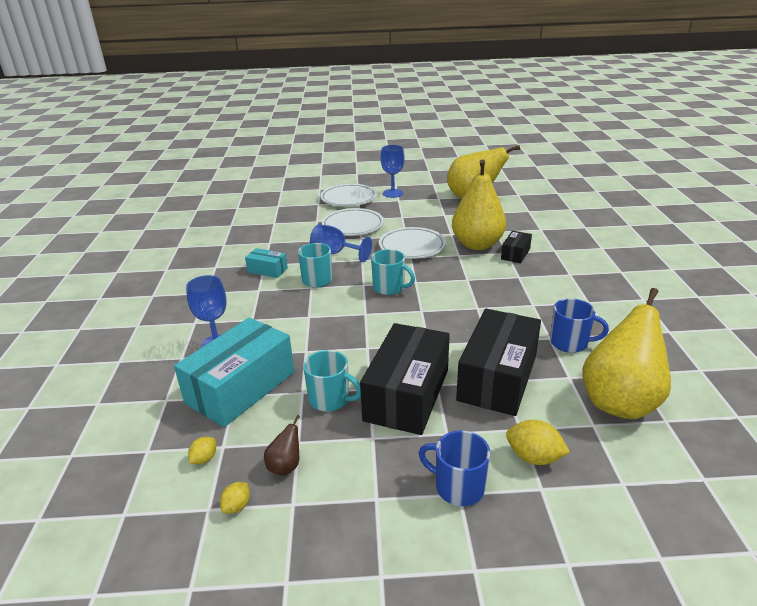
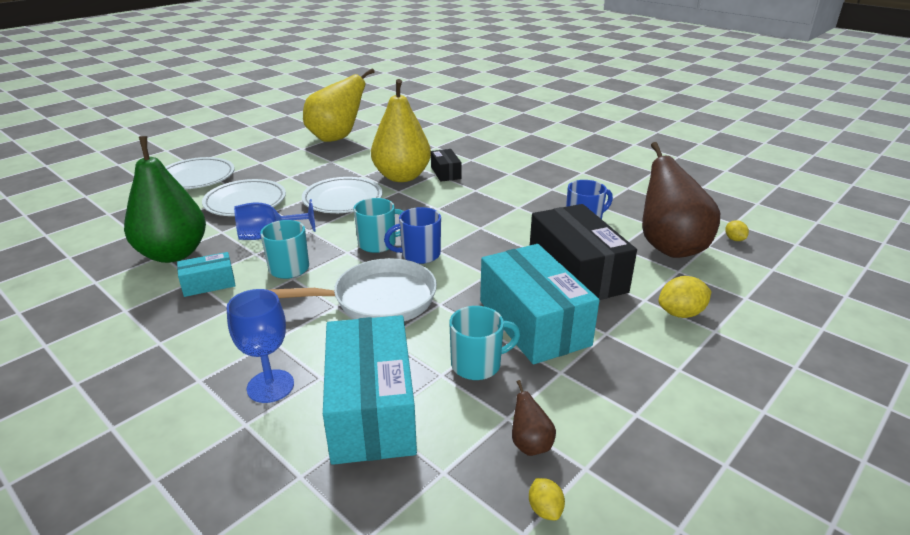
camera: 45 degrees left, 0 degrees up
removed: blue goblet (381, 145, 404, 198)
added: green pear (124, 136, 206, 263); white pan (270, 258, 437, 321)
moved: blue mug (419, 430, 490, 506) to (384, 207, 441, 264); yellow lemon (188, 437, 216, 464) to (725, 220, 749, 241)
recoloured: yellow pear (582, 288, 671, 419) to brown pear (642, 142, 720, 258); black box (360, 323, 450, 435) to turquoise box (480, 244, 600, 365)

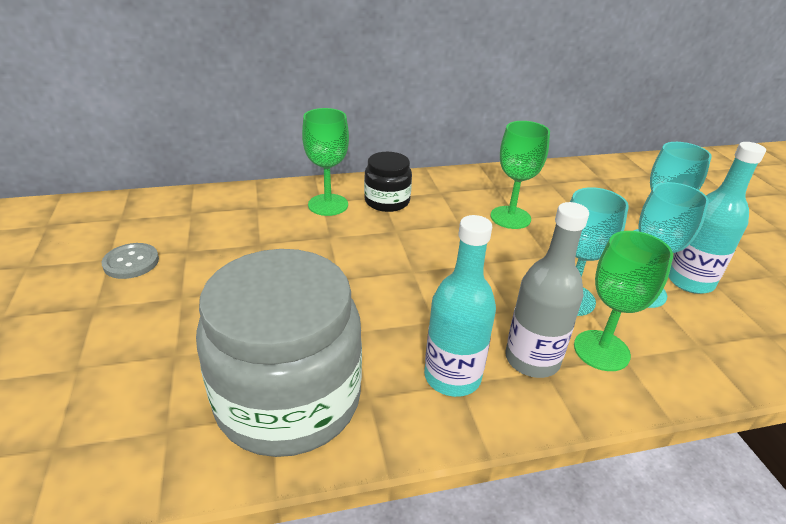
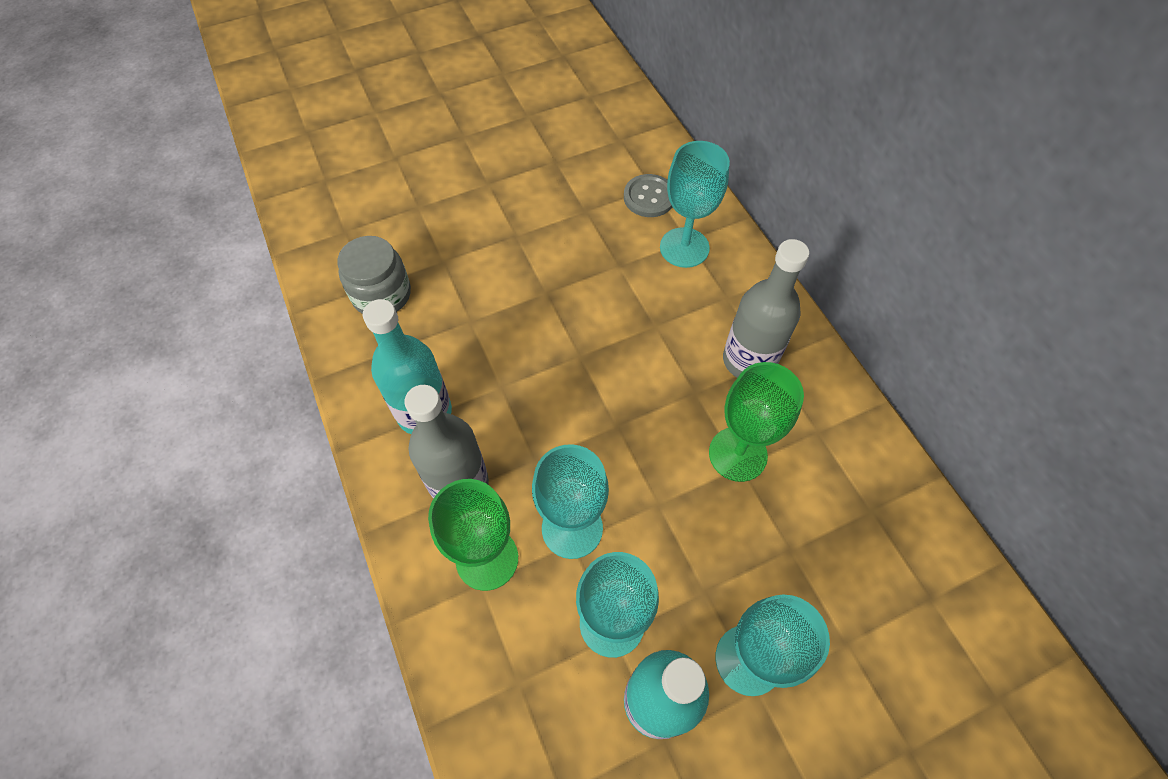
camera: 80 degrees right, 25 degrees up
removed: black jar (364, 152, 412, 212)
added: grey bottle (723, 239, 809, 378)
moved: grey button (102, 243, 159, 279) to (624, 174, 672, 217)
recoloured: green goblet (302, 108, 349, 216) to turquoise goblet (660, 141, 730, 268)
resized: grey jar (196, 249, 362, 457) = (337, 236, 411, 314) x0.50

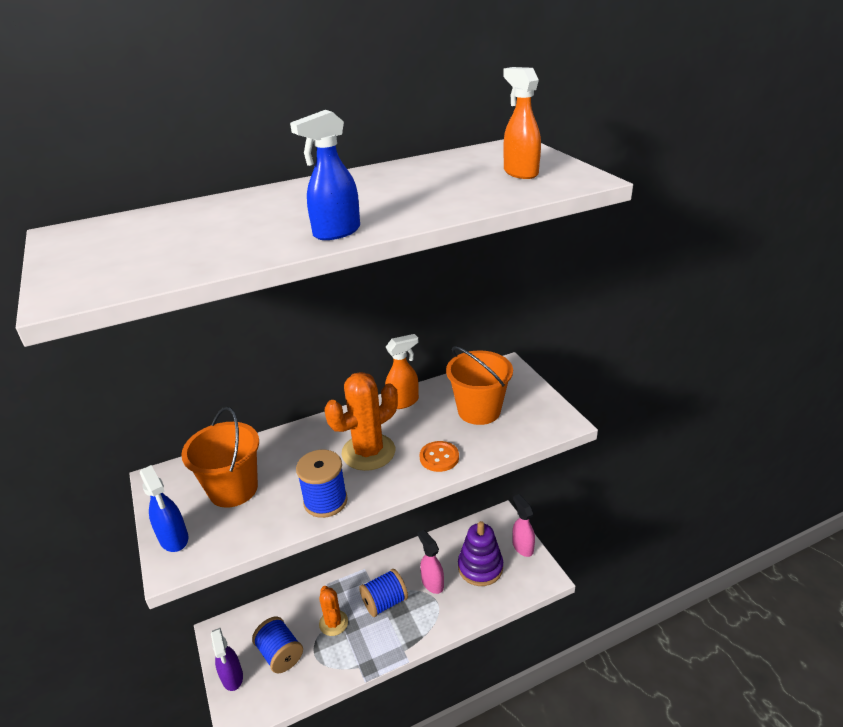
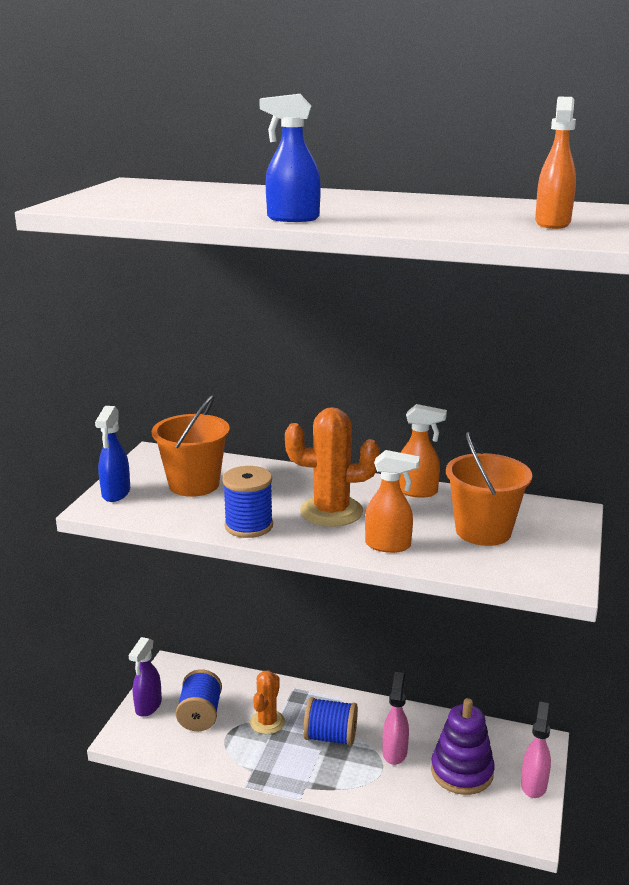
camera: 40 degrees right, 10 degrees down
replaced: orange button (420, 441, 459, 472) to orange spray bottle (365, 450, 420, 553)

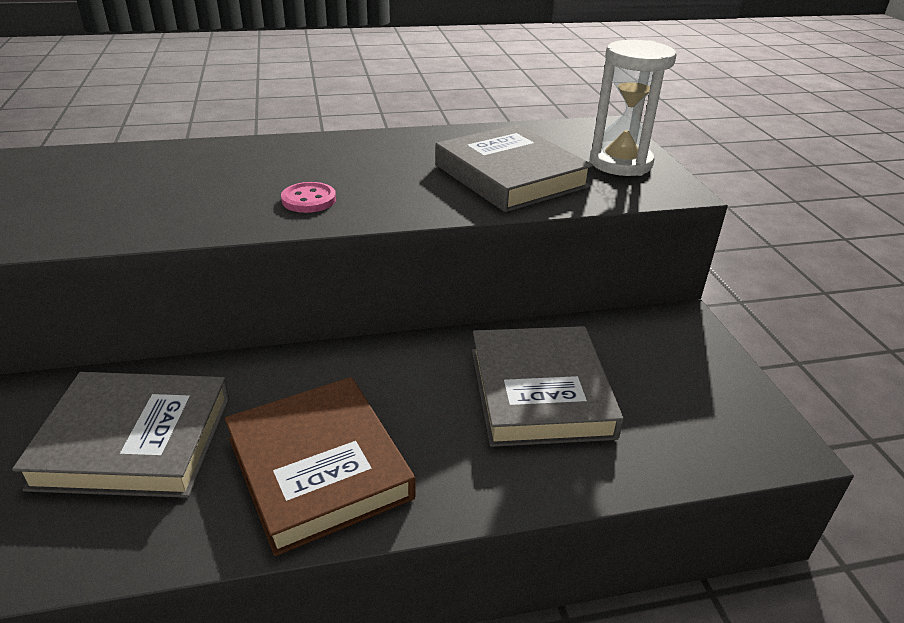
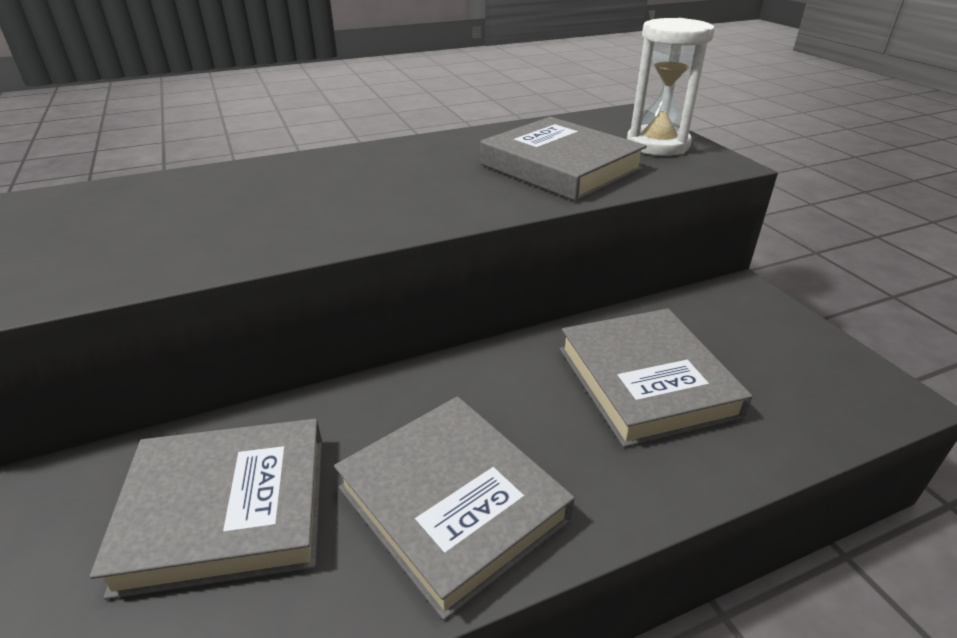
camera: 10 degrees left, 0 degrees up
removed: pink button (281, 182, 336, 213)
recoloured: brown book (225, 377, 415, 556) to grey book (334, 396, 575, 620)

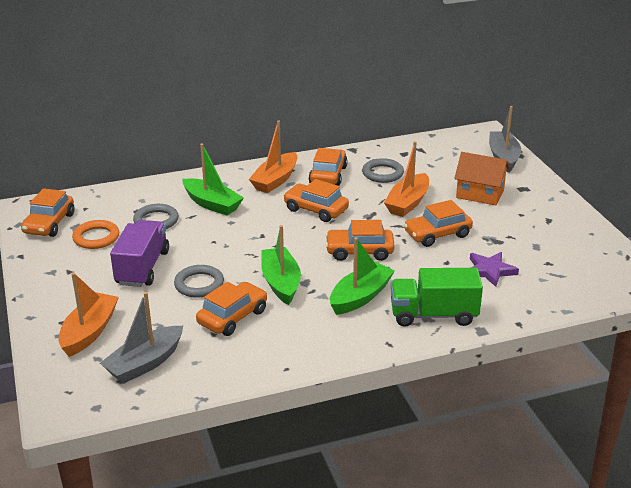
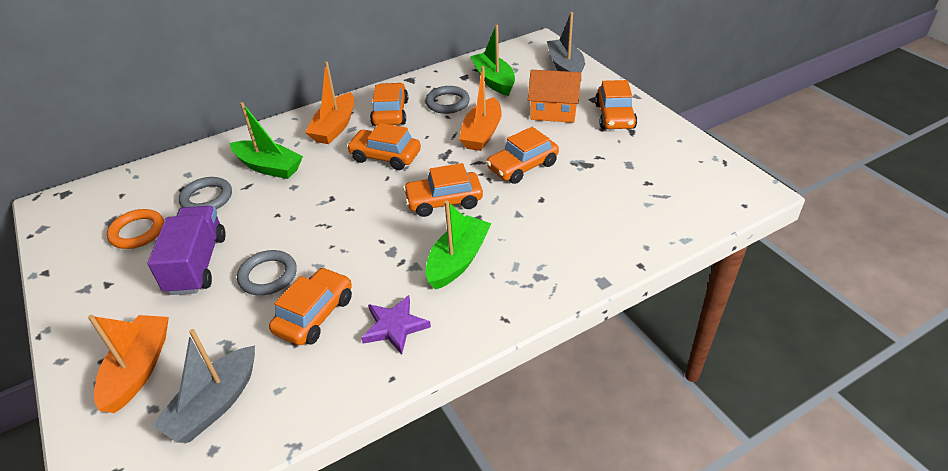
camera: 10 degrees left, 10 degrees up
removed: green truck (391, 268, 483, 327)
moved: orange car (21, 188, 75, 237) to (595, 80, 637, 129); green boat (261, 225, 301, 305) to (470, 25, 515, 96); purple star (470, 252, 519, 287) to (361, 295, 431, 355)

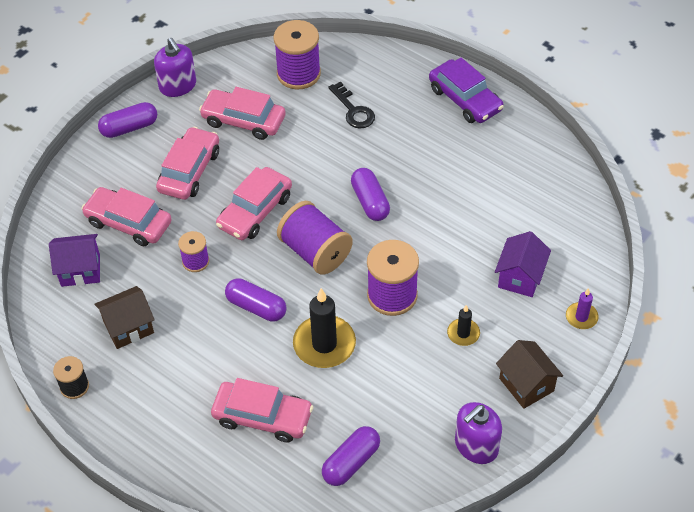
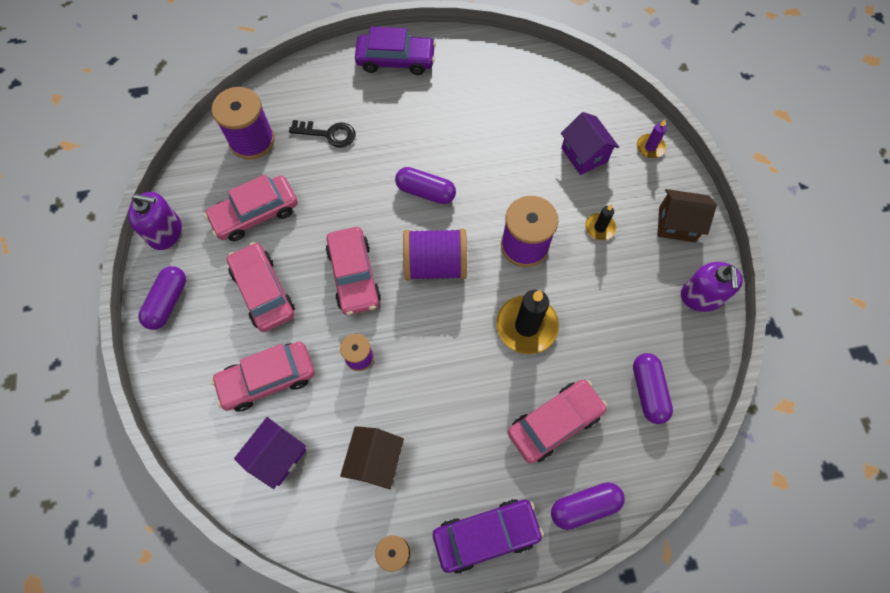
camera: 50 degrees left, 15 degrees up
added: purple car (433, 499, 544, 574)
moved: purple capsule (225, 278, 286, 322) to (551, 482, 625, 530)

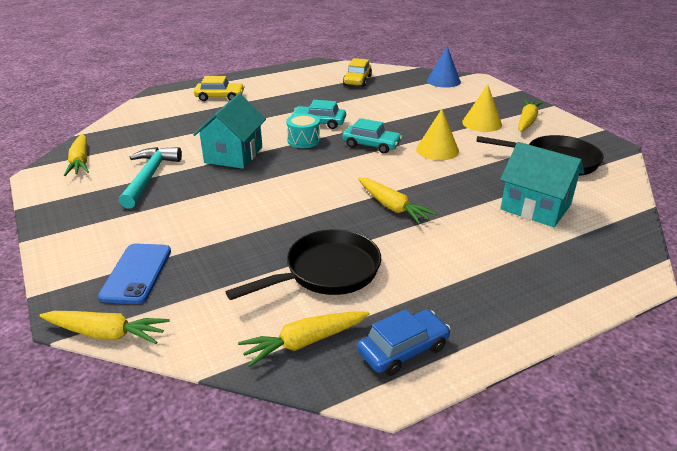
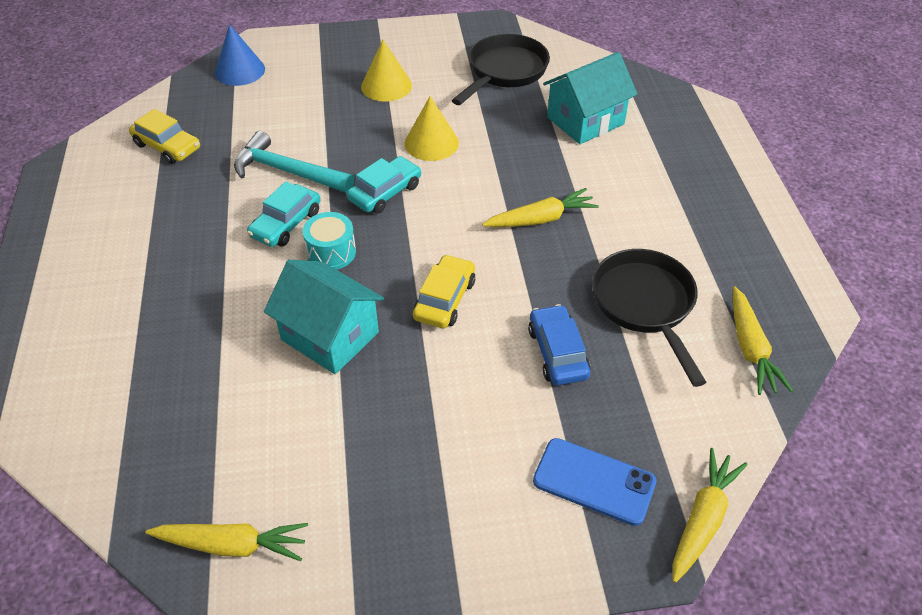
camera: 70 degrees left, 15 degrees up
removed: yellow carrot (518, 99, 543, 132)
moved: yellow car (194, 76, 245, 101) to (413, 254, 475, 328); turquoise hammer (119, 147, 182, 209) to (234, 131, 354, 193); blue car (357, 309, 451, 376) to (528, 304, 590, 385)

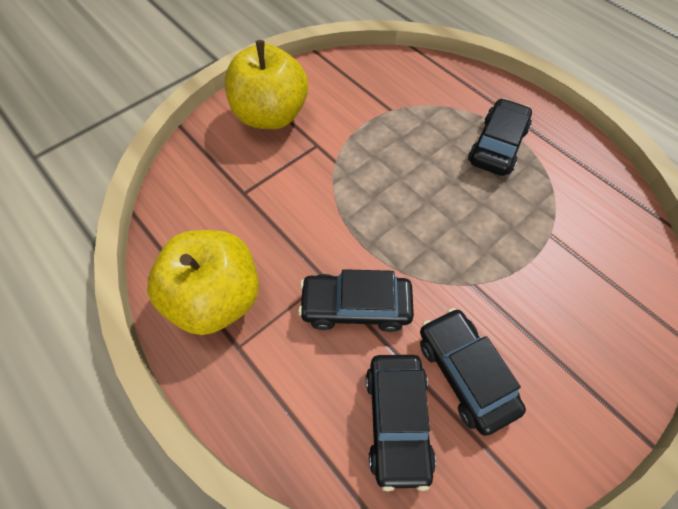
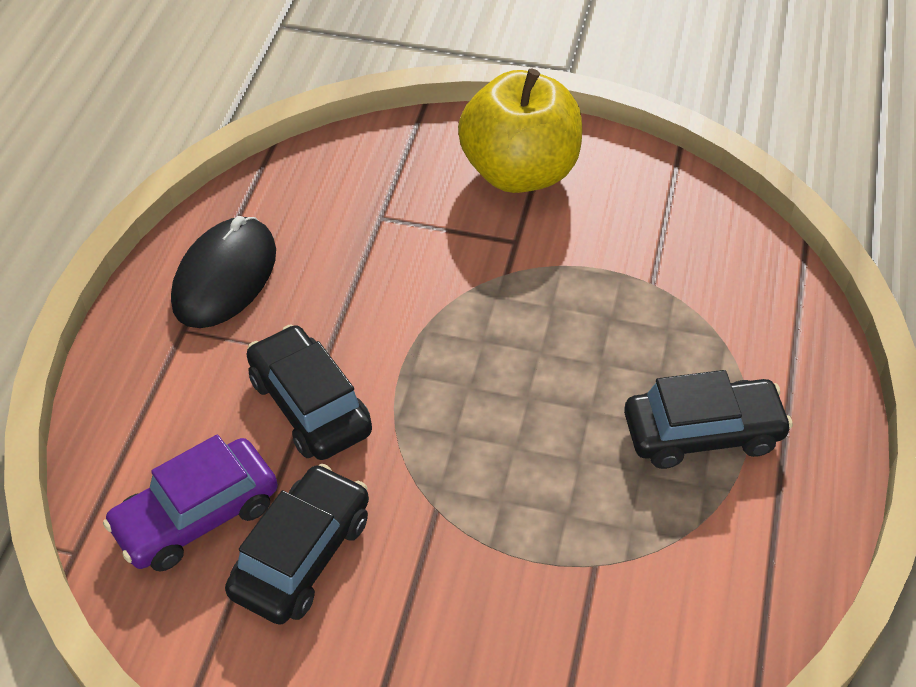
camera: 55 degrees right, 10 degrees down
replaced: yellow apple (147, 230, 259, 335) to black mouse (171, 216, 276, 328)
recoloured: black car (366, 355, 436, 491) to purple car (103, 434, 278, 572)

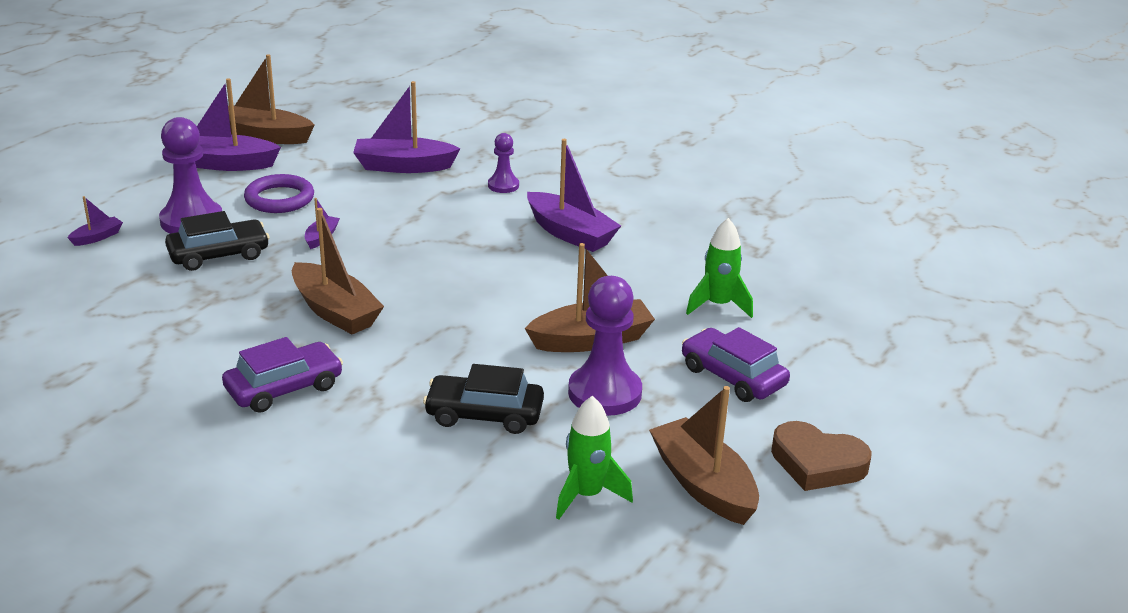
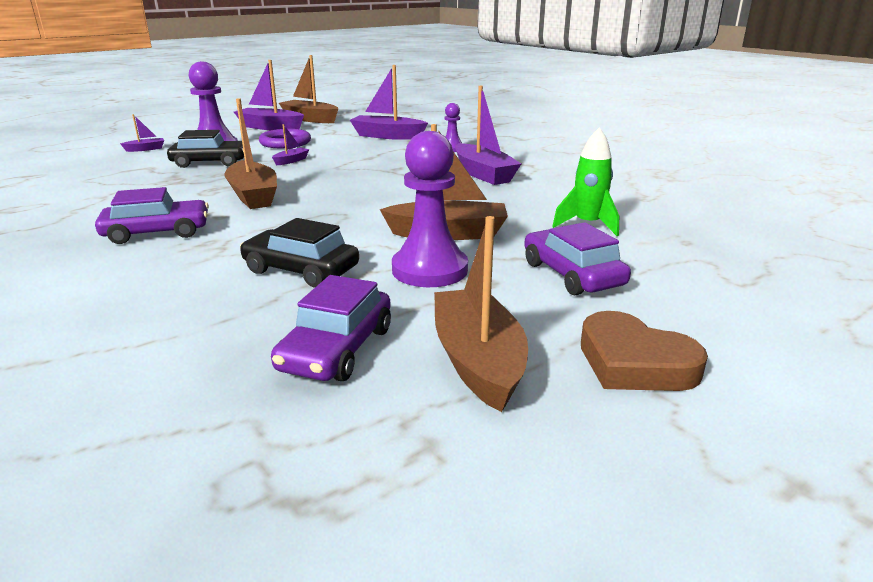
camera: 20 degrees right, 5 degrees down
replaced: green rocket (556, 396, 633, 519) to purple car (271, 275, 391, 381)

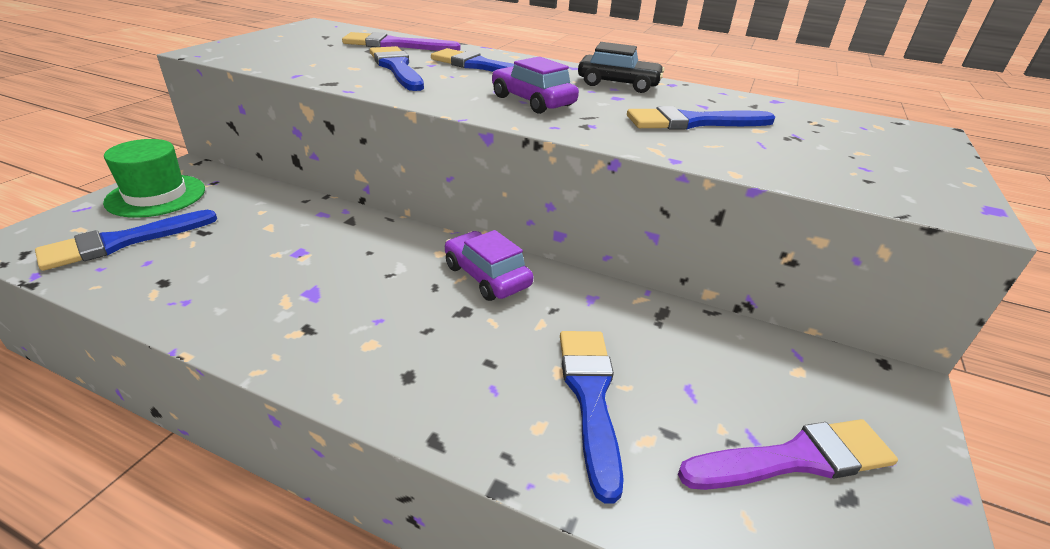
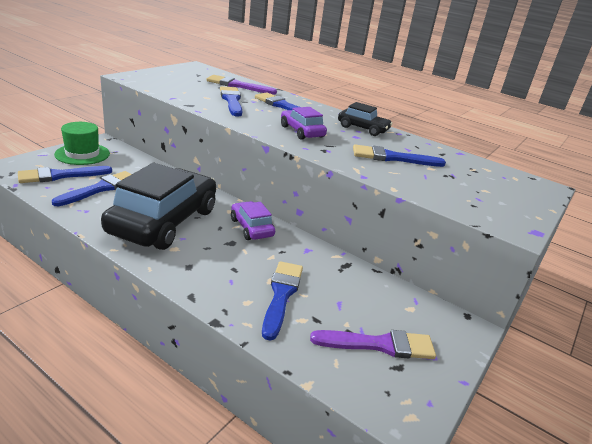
camera: 10 degrees right, 5 degrees down
added: black car (101, 163, 216, 250); blue brush (52, 171, 132, 206)

